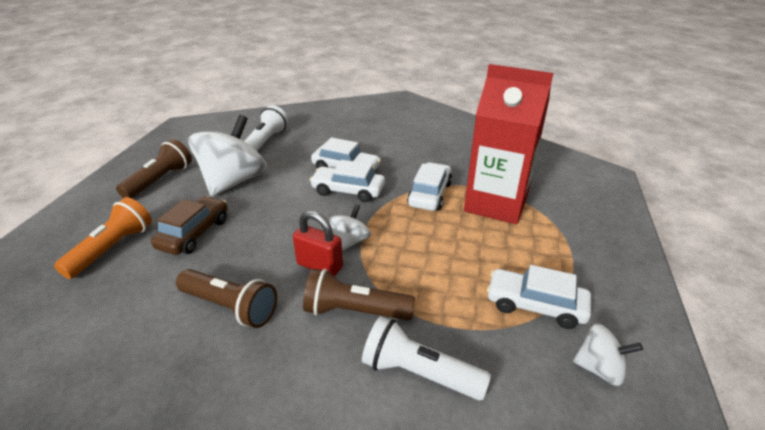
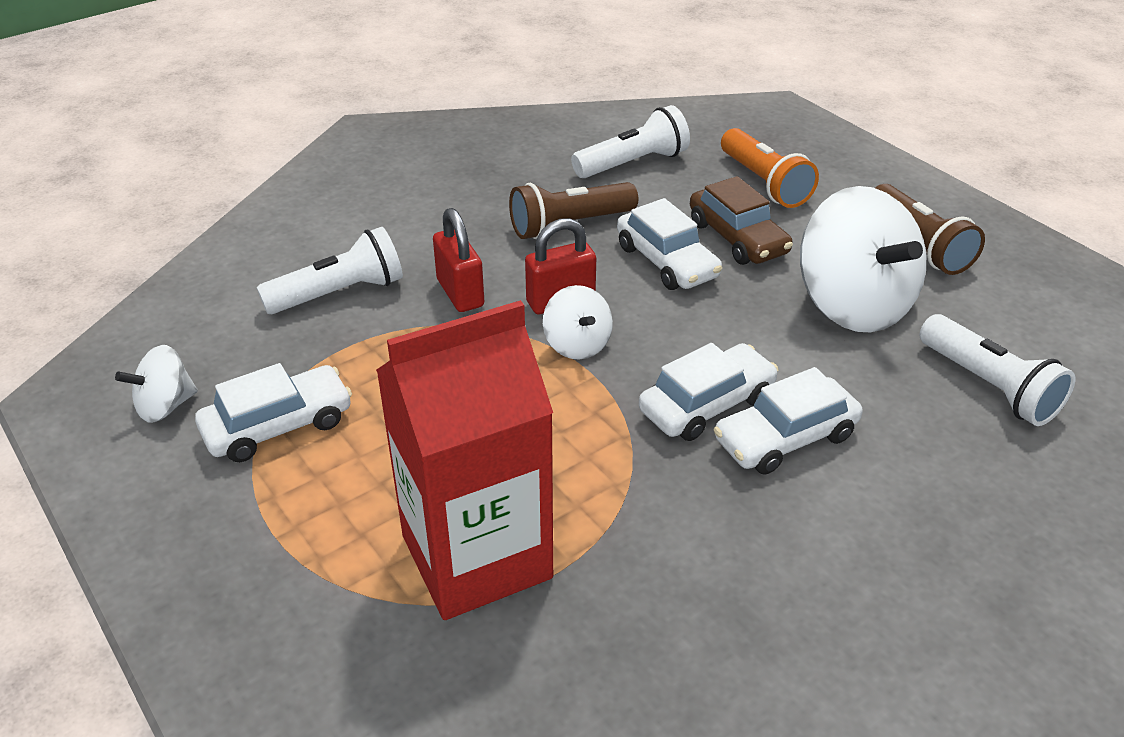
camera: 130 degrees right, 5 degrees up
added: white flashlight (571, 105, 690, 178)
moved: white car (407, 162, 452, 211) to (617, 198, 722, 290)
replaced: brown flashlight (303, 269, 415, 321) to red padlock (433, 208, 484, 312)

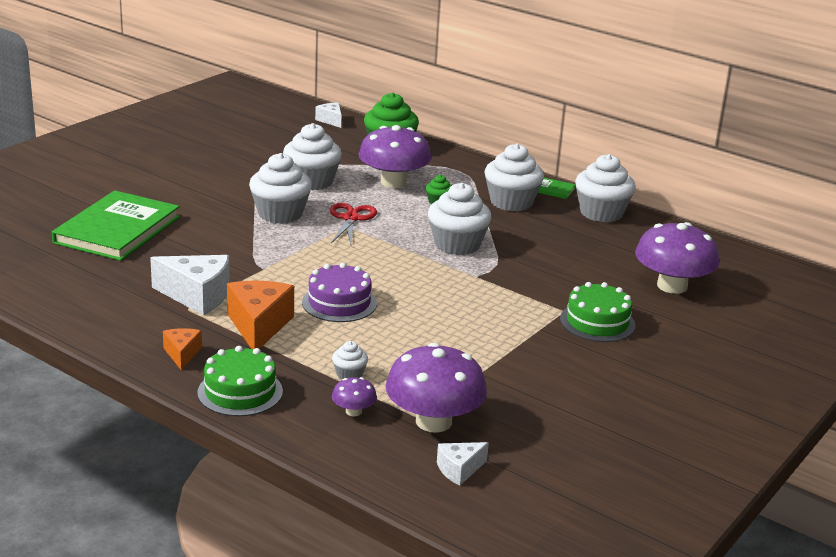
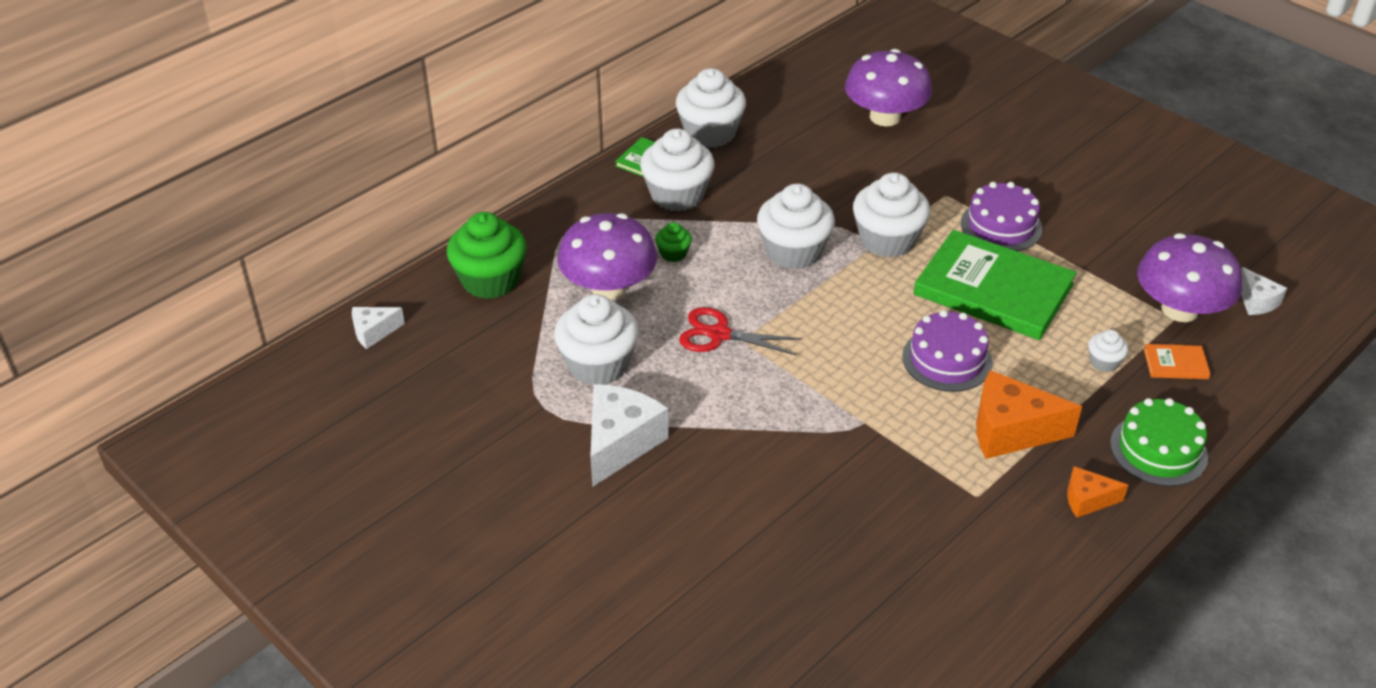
camera: 80 degrees left, 15 degrees up
removed: green cake (560, 282, 636, 342)
added: purple cake (961, 182, 1043, 251)
moved: white cupcake (249, 153, 312, 224) to (853, 172, 930, 258); green book (52, 191, 180, 261) to (913, 230, 1077, 340); white cheese (150, 255, 230, 315) to (590, 384, 669, 487)
replaced: purple mushroom (332, 377, 377, 416) to orange book (1144, 344, 1211, 379)

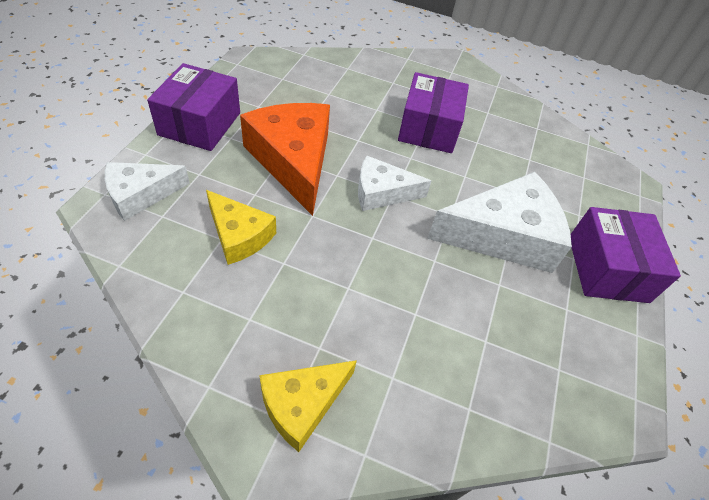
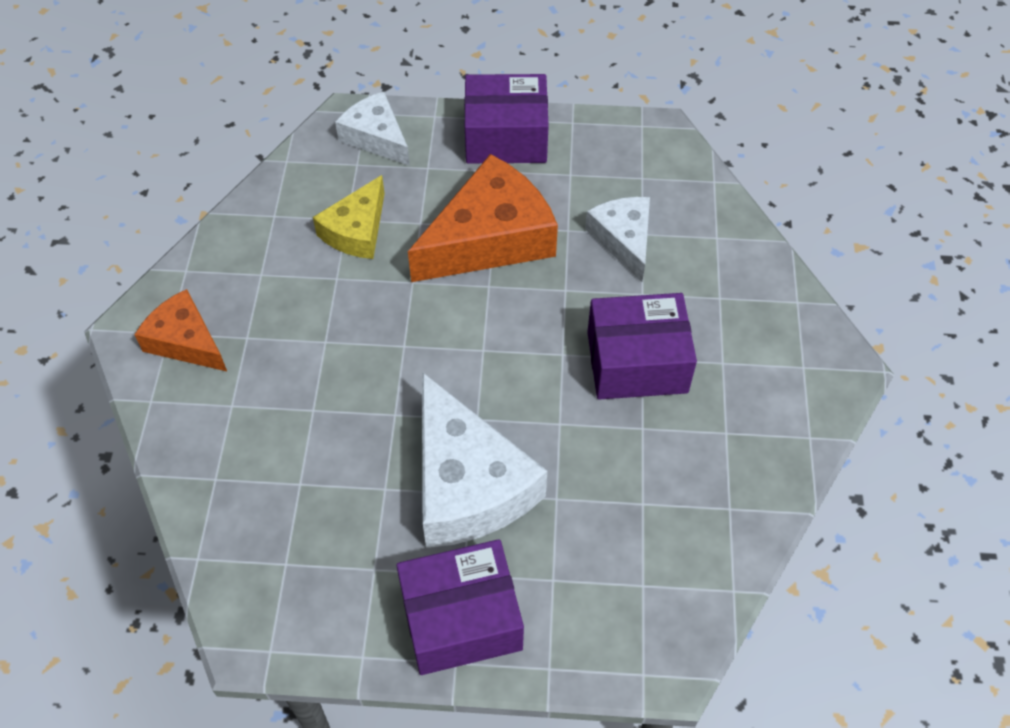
camera: 80 degrees right, 5 degrees up
moved: white cheese (358, 155, 431, 211) to (585, 197, 650, 282)
recoloured: yellow cheese (259, 360, 357, 452) to orange cheese (135, 289, 227, 371)

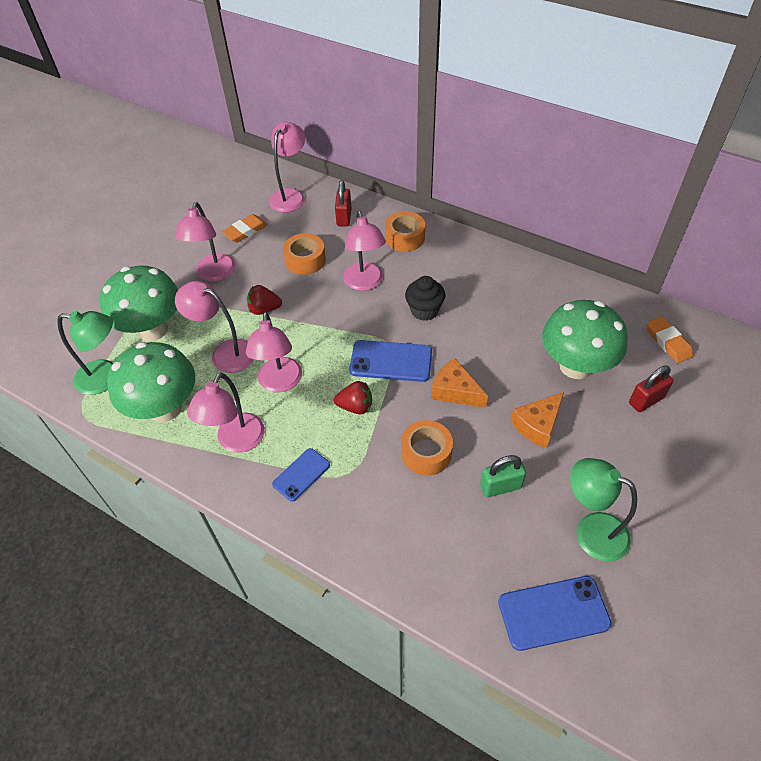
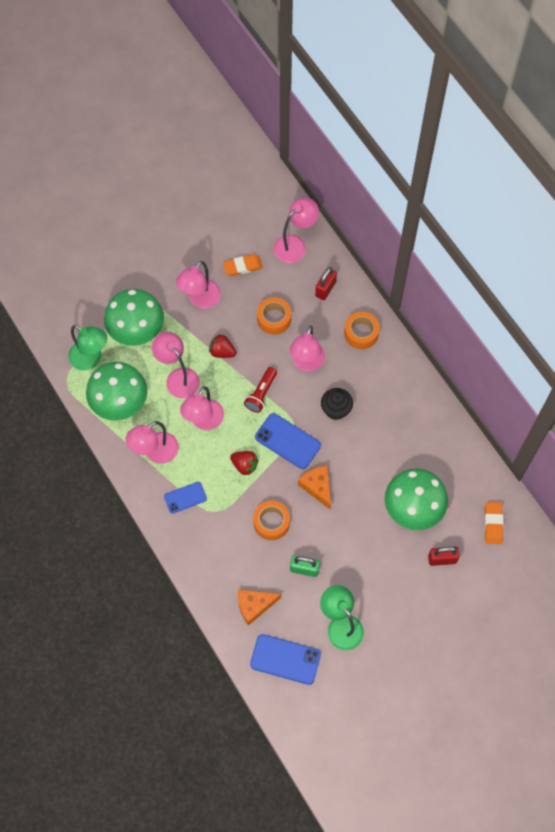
camera: 25 degrees right, 15 degrees up
added: red flashlight (244, 367, 277, 413)
moved: orange cheese (511, 392, 564, 448) to (238, 589, 281, 625)

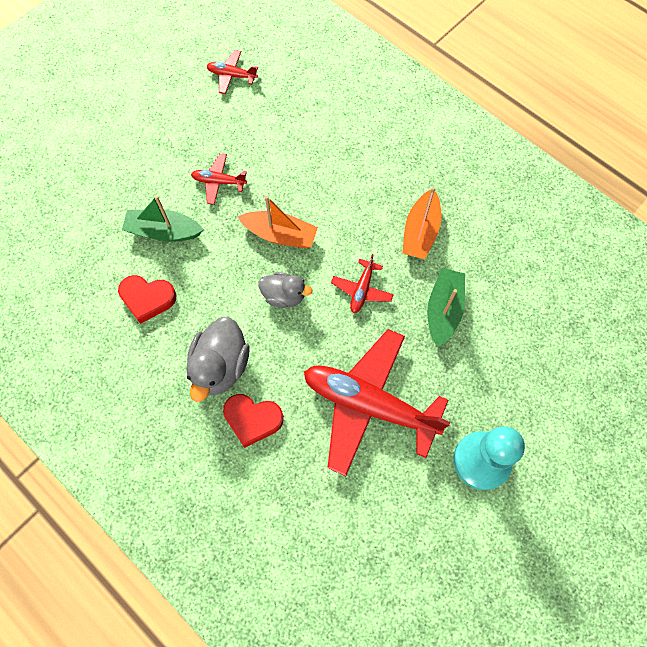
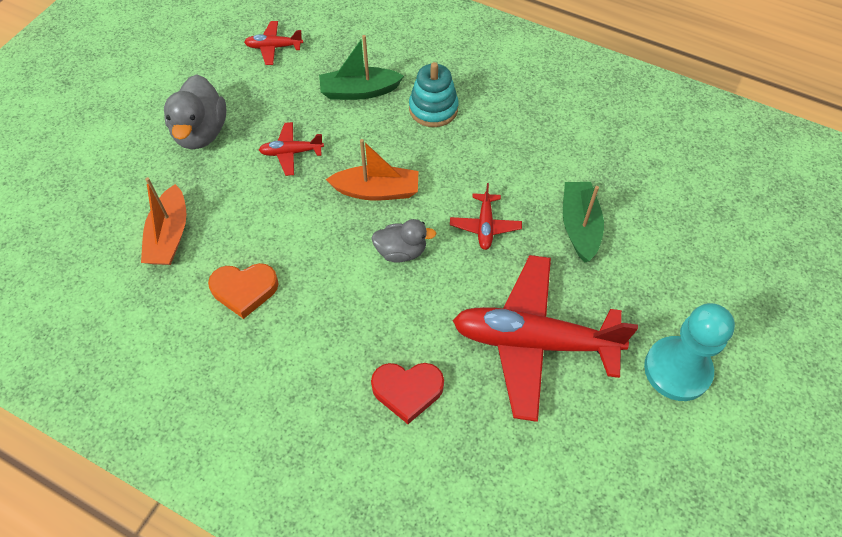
camera: 15 degrees left, 10 degrees down
added: turquoise stacking toy (409, 62, 459, 127)
moved: orange boat (402, 187, 442, 259) to (141, 177, 186, 265); green boat (122, 195, 204, 242) to (319, 35, 404, 100); grey duck (186, 317, 250, 402) to (164, 74, 227, 149)
recoloured: red heart (118, 275, 177, 324) to orange heart (208, 263, 279, 319)

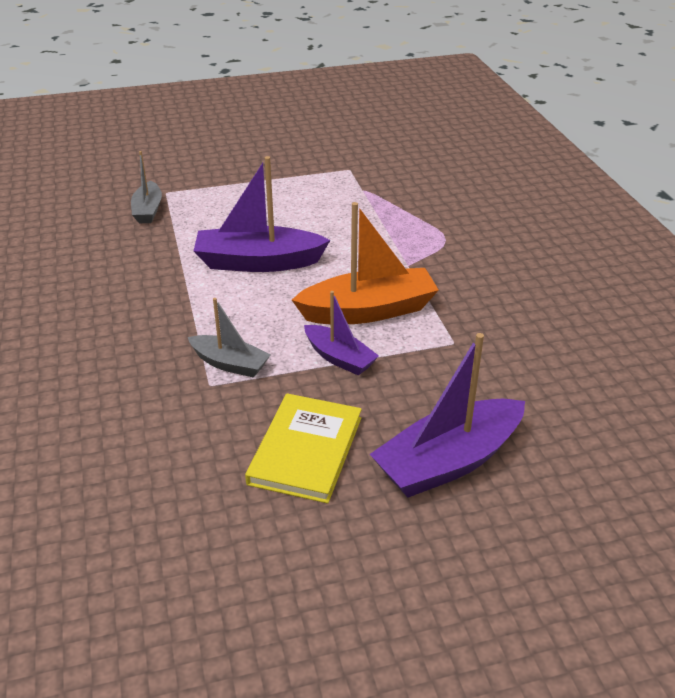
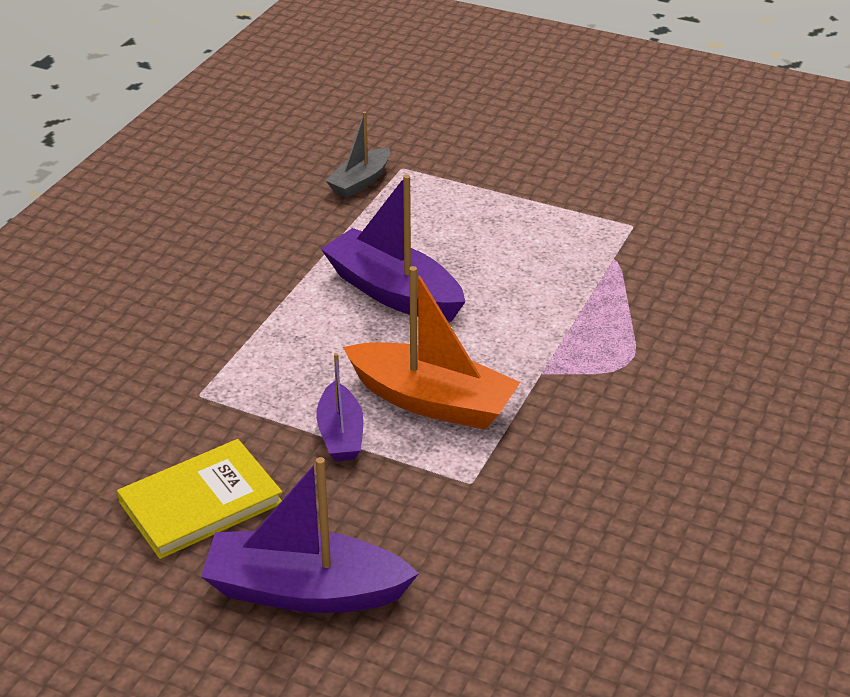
camera: 40 degrees right, 0 degrees up
removed: grey boat (188, 298, 271, 378)

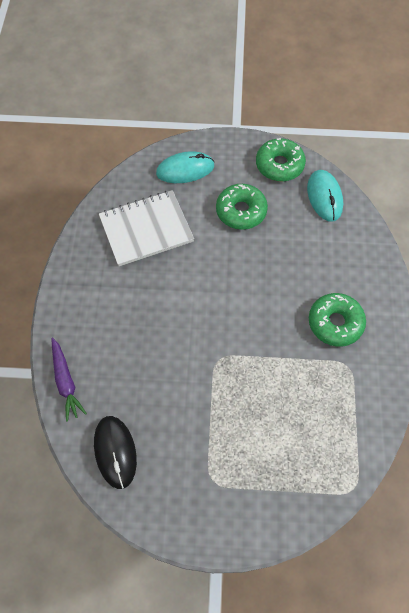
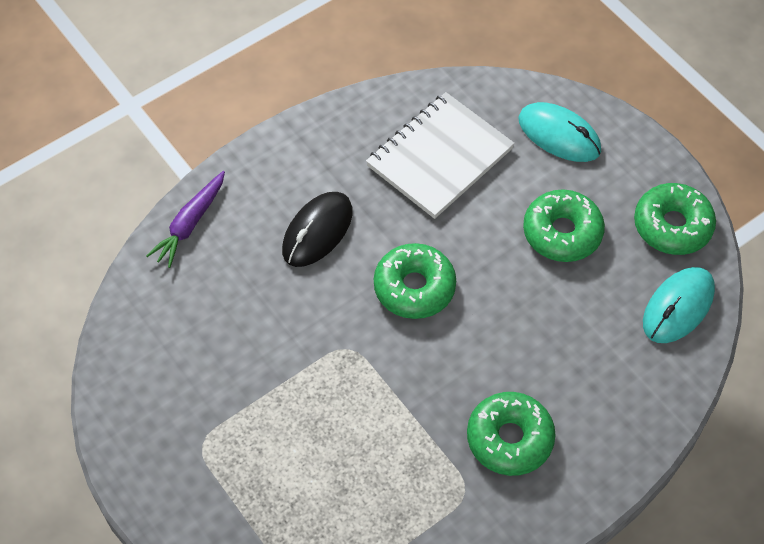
camera: 50 degrees right, 5 degrees down
added: green donut (374, 243, 456, 319)
moved: black mouse (94, 416, 137, 489) to (282, 192, 353, 267)
turned: white notebook (99, 190, 194, 266) = (366, 92, 515, 219) 75 degrees counterclockwise

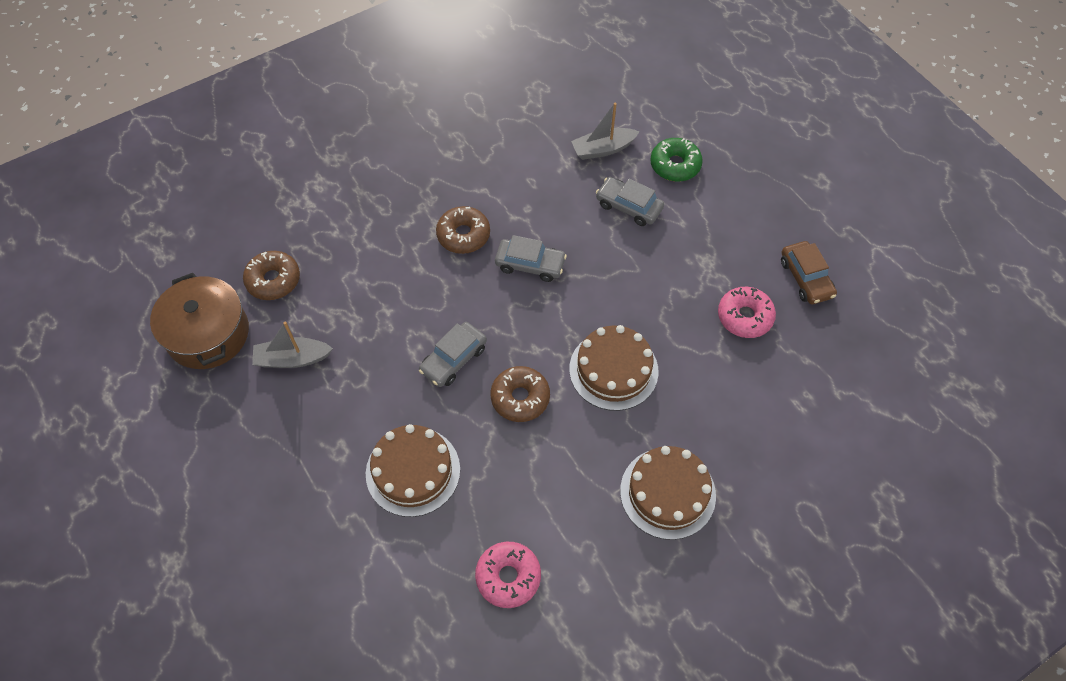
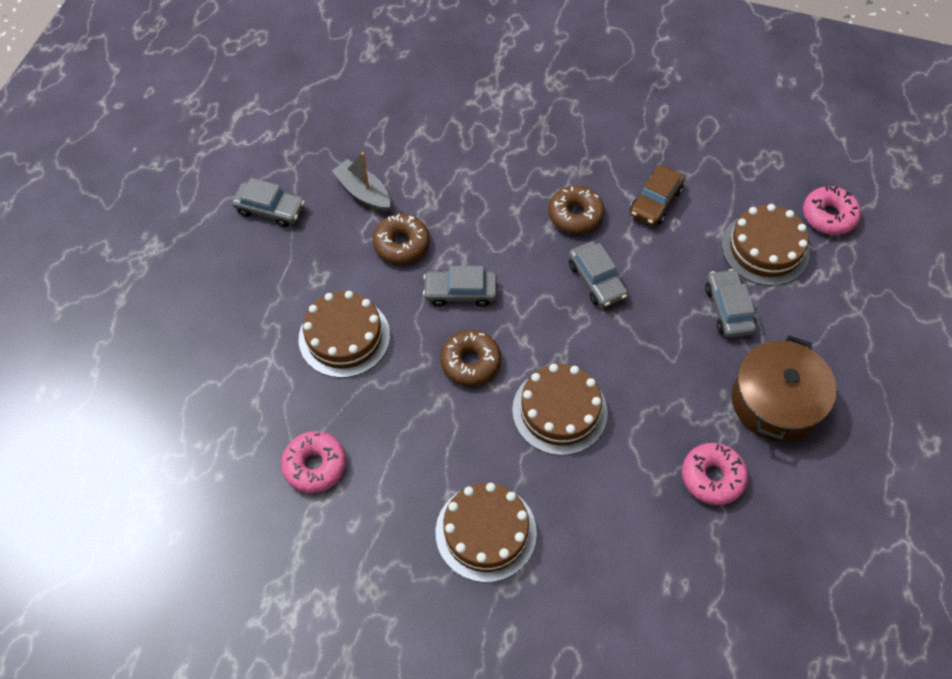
camera: 50 degrees right, 0 degrees up
removed: green donut (650, 138, 703, 182)
added: grey car (232, 178, 305, 227); pink donut (803, 186, 861, 235)
moved: brown car (781, 241, 837, 304) to (630, 165, 685, 226); brown donut (243, 251, 300, 300) to (373, 214, 430, 264); brown pot (150, 273, 249, 369) to (732, 335, 837, 442)
replaced: grey boat (571, 103, 640, 160) to brown cake (722, 204, 810, 286)

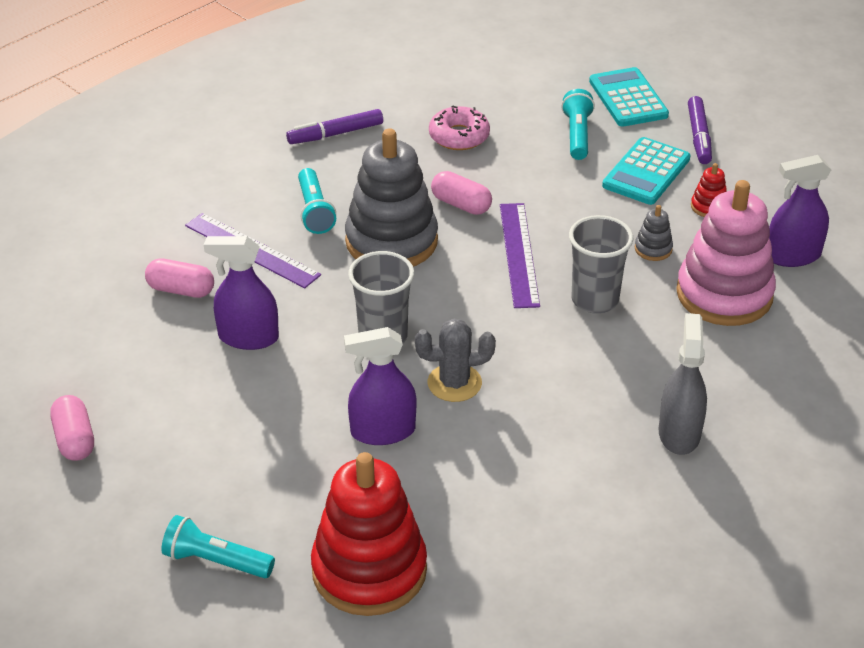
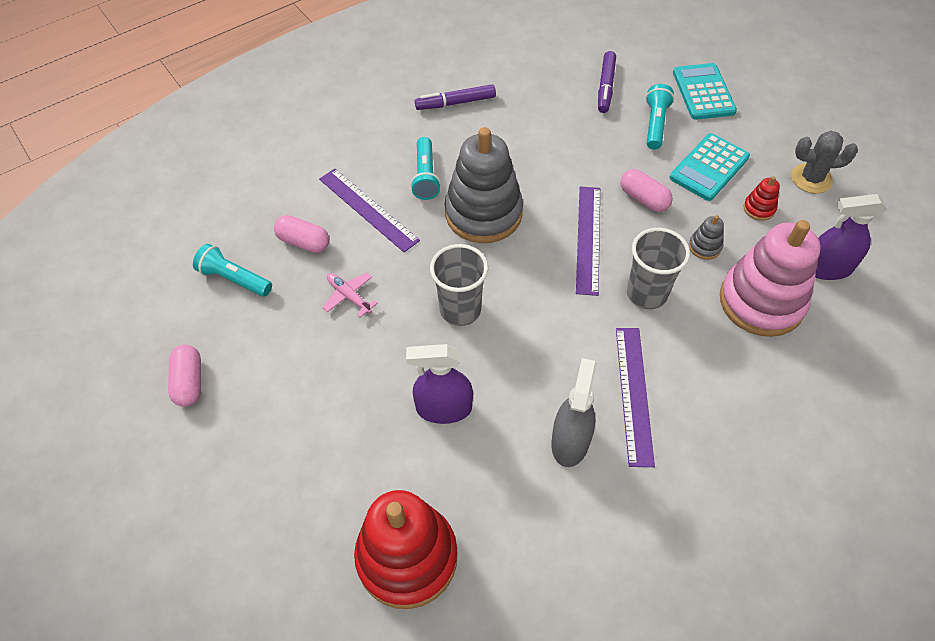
camera: 10 degrees right, 15 degrees up
removed: pink donut (429, 105, 490, 150)
added: purple ruler (616, 328, 655, 467)
moved: purple marker (688, 96, 712, 164) to (598, 51, 616, 113); pink capsule (431, 171, 492, 215) to (620, 169, 673, 212); grey spray bottle (658, 313, 707, 455) to (551, 358, 597, 467); grey cactus (415, 319, 496, 402) to (791, 131, 858, 194); turquoise flashlight (162, 515, 275, 578) to (193, 244, 272, 297)
replaced: purple spray bottle (204, 236, 279, 350) to pink plane (323, 273, 378, 317)

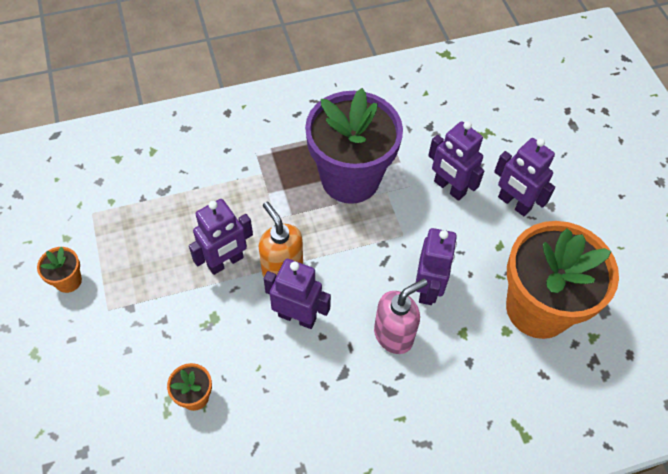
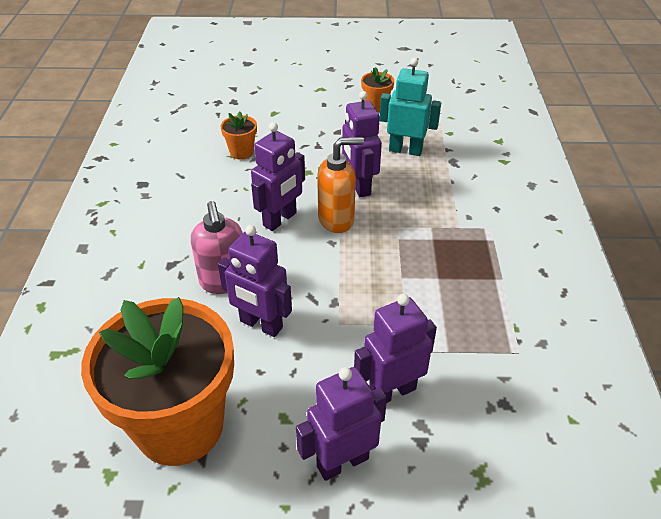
camera: 110 degrees right, 15 degrees down
removed: purple flower pot (305, 88, 403, 204)
added: turquoise robot (379, 58, 441, 156)

